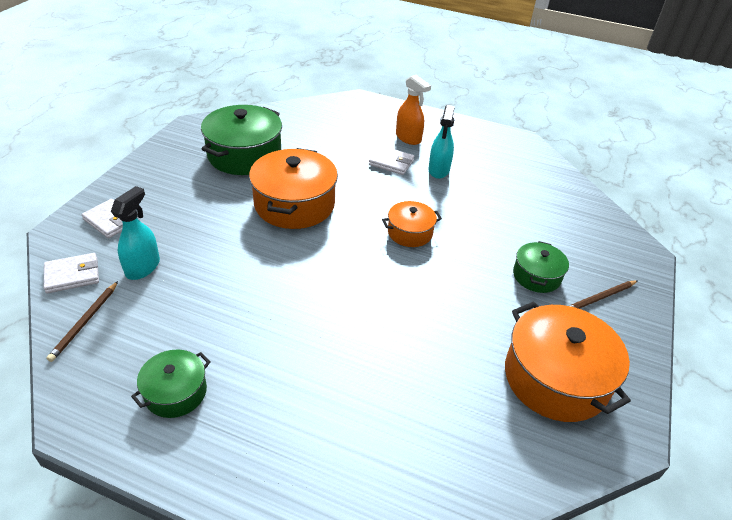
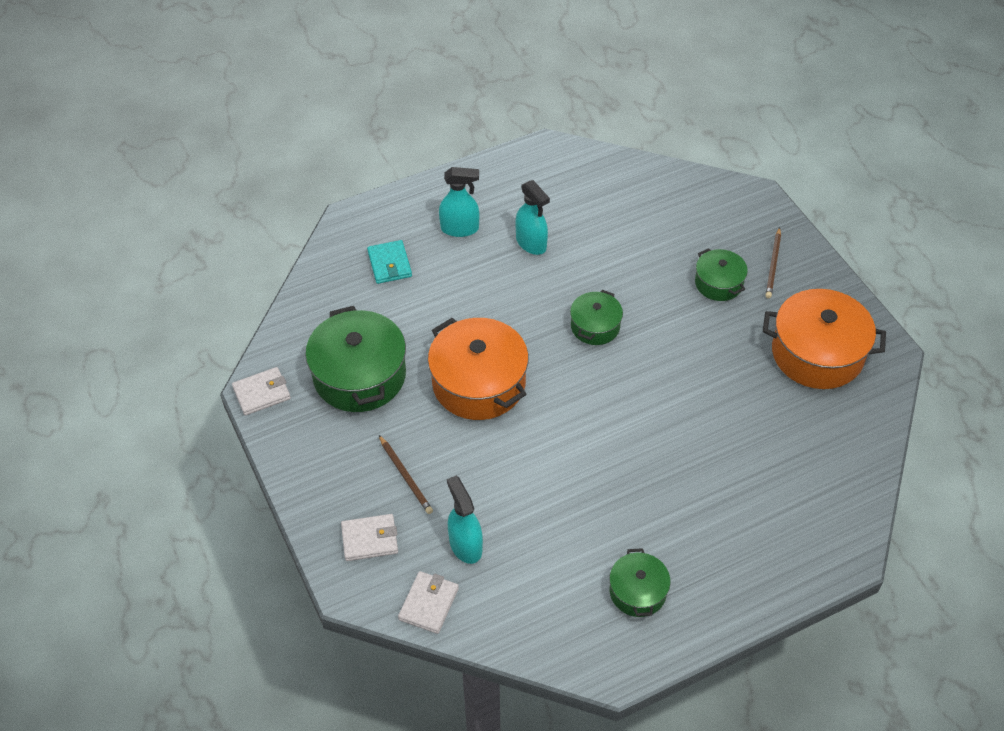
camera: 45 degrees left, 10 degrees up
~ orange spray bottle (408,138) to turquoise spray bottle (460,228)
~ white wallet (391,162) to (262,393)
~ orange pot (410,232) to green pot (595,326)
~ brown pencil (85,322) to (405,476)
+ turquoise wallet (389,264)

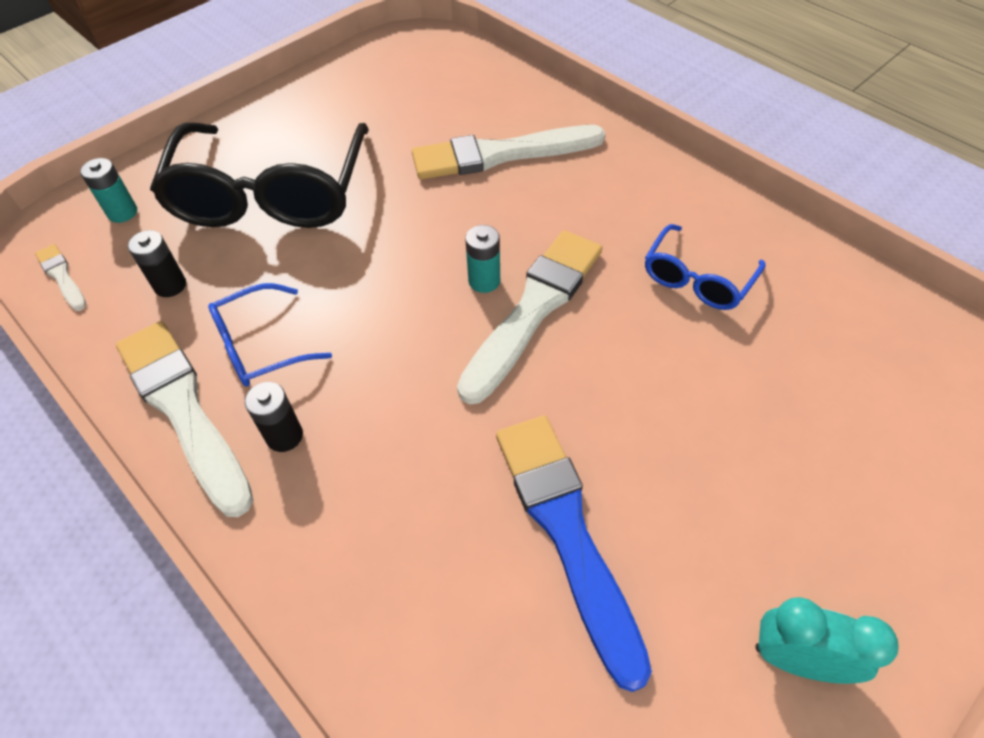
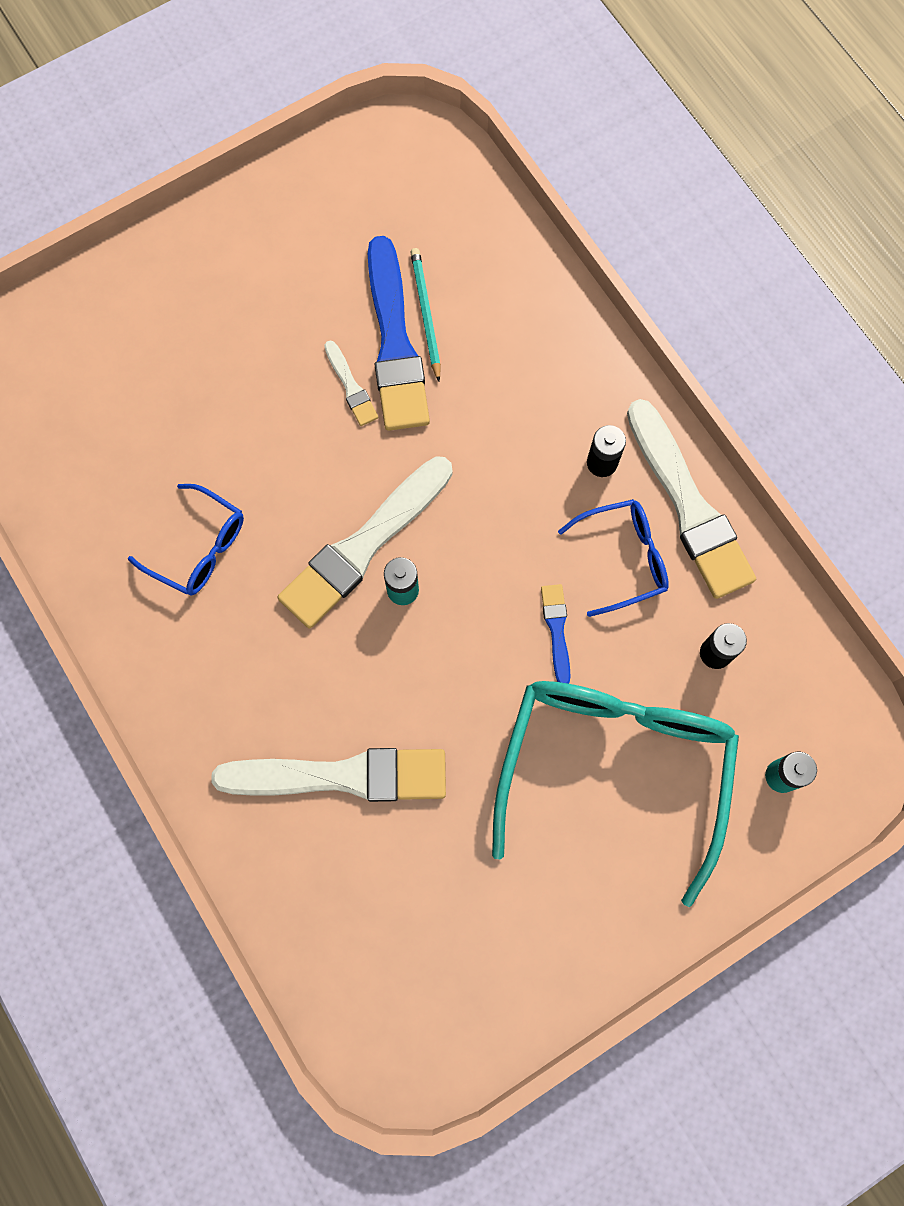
camera: 170 degrees left, 20 degrees up
~ black glasses (271,194) to turquoise glasses (614,769)
~ blue glasses (697,279) = (198,547) 75 degrees clockwise
~ white brush (62,276) to (351,387)
- turquoise clock (797,659)
+ turquoise pencil (425,314)
+ blue brush (556,630)

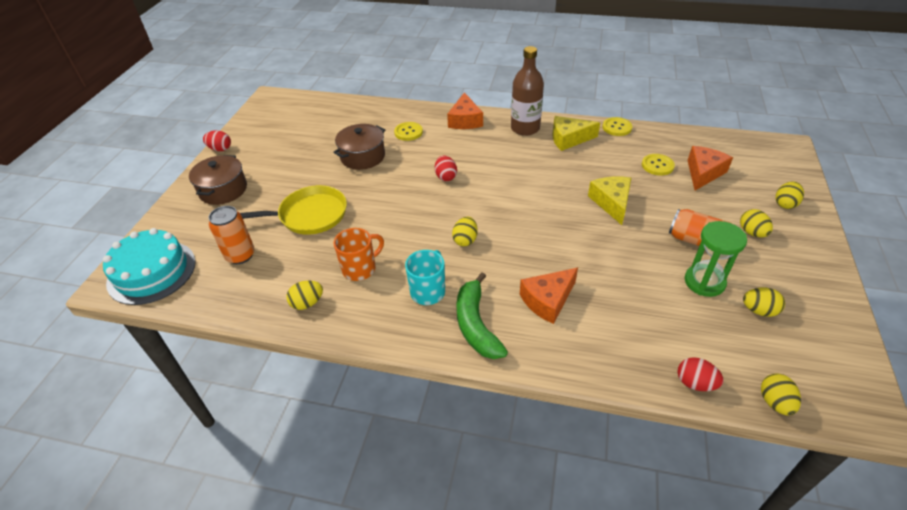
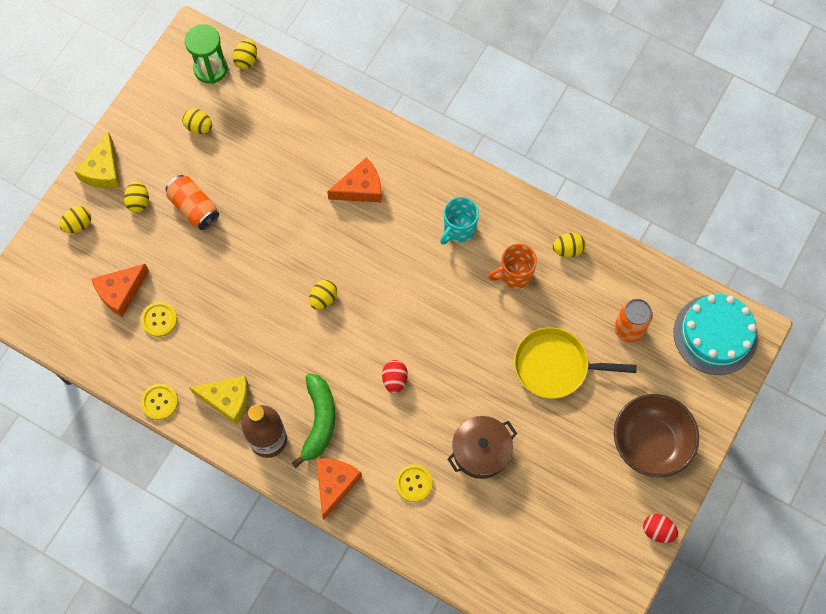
camera: 165 degrees left, 25 degrees up
~ brown pot (223,190) to brown bowl (650,442)
~ yellow cheese (611,203) to (103,170)
~ yellow egg (465,240) to (323,299)
~ green hourglass (704,282) to (210,69)
~ green banana (476,325) to (319,421)
- red egg (695,383)

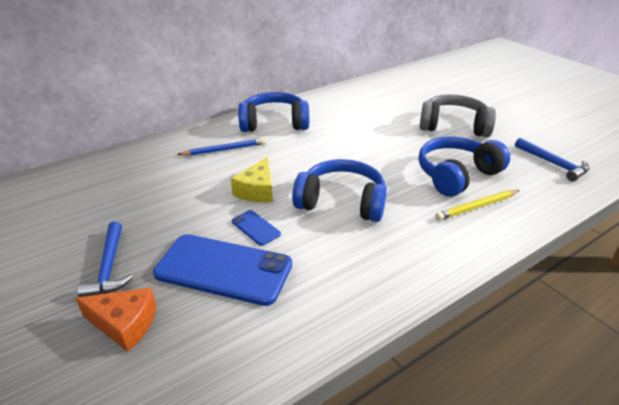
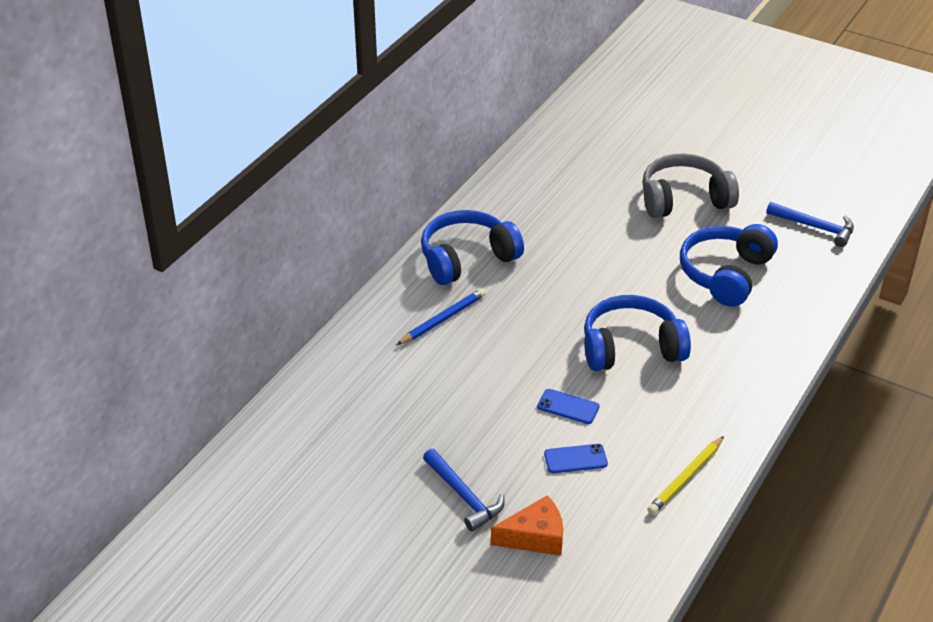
camera: 25 degrees left, 5 degrees up
- yellow cheese (257,190)
~ yellow pencil (476,207) to (685,478)
~ blue phone (224,269) = (575,459) x0.45

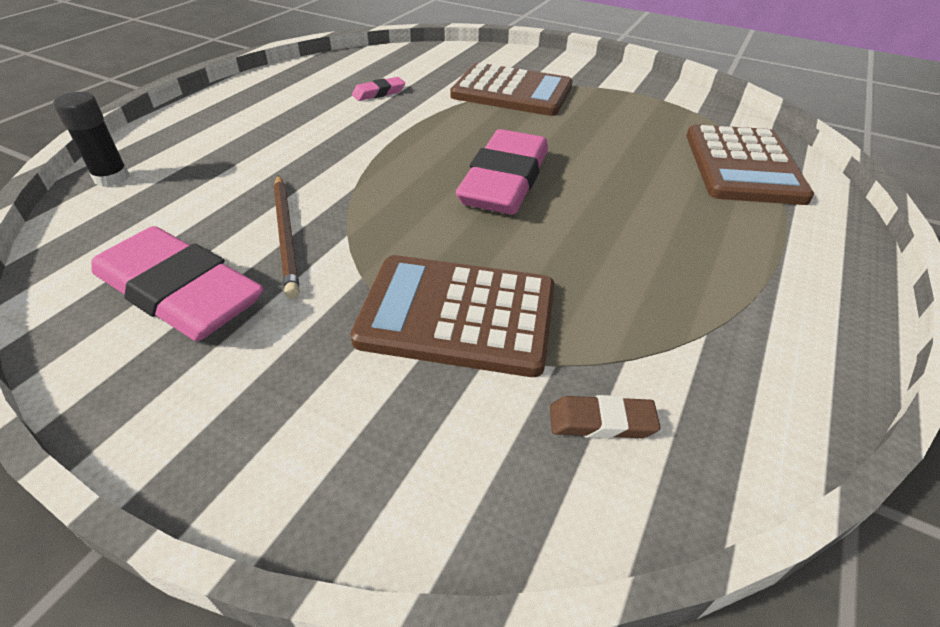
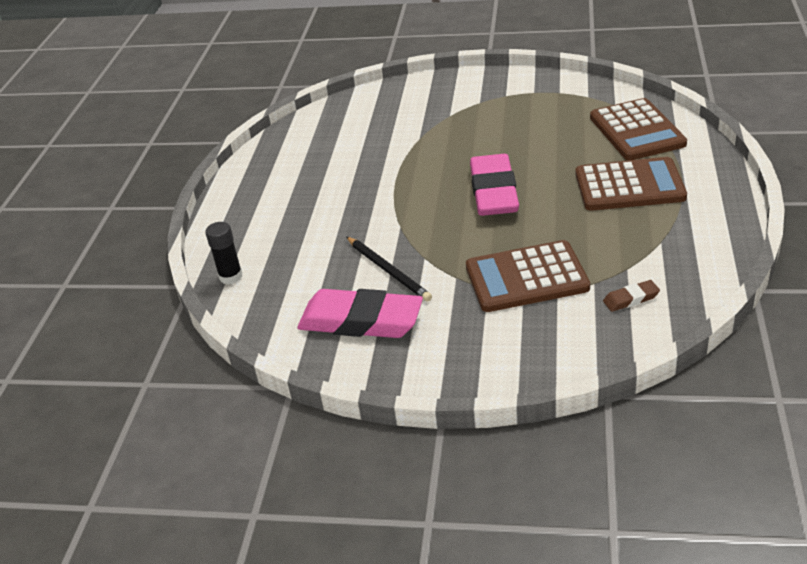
camera: 15 degrees left, 5 degrees down
~ brown calculator (512,92) to (629,186)
- pink eraser (379,93)
~ brown pencil (286,235) to black pencil (388,271)

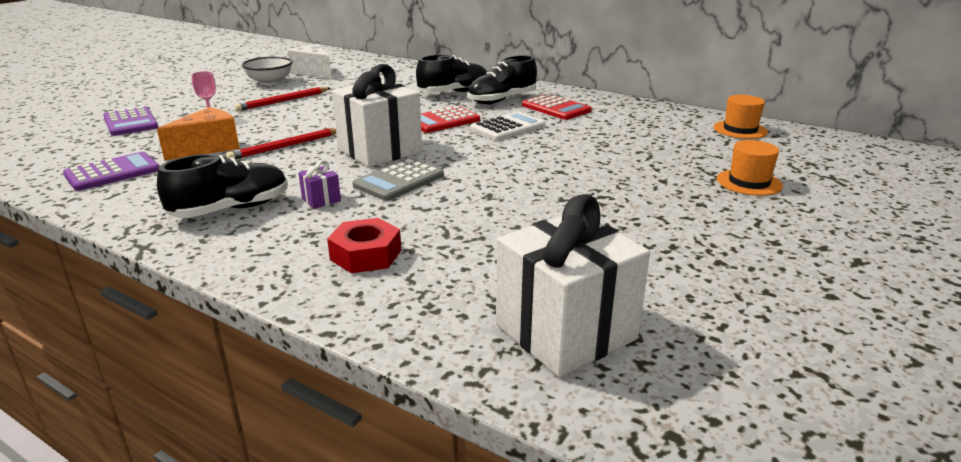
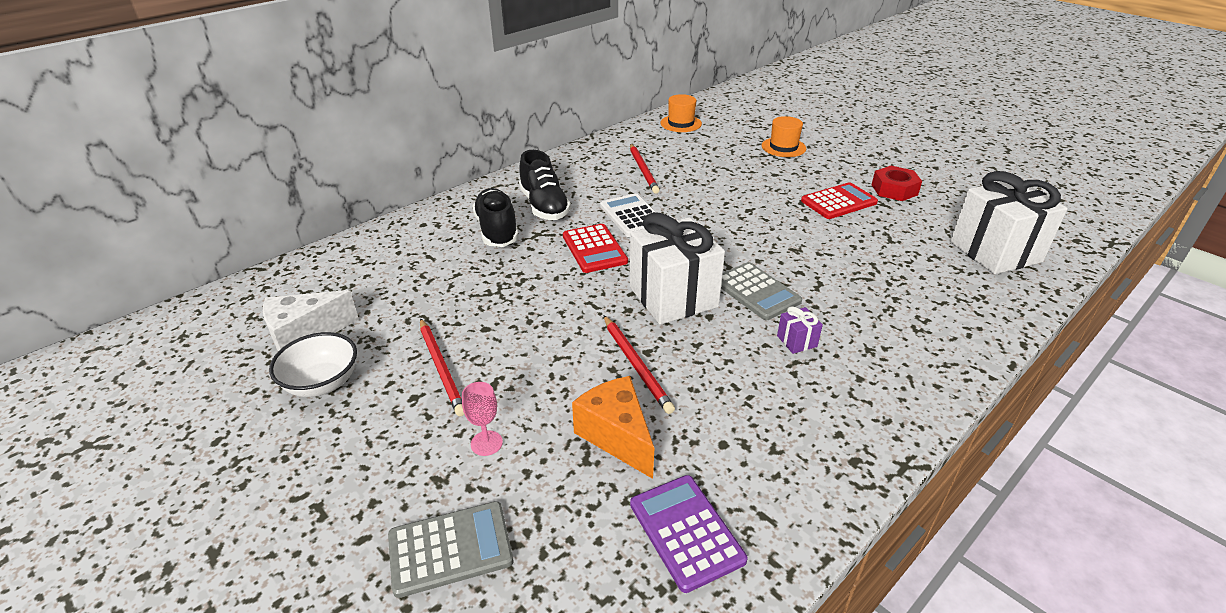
camera: 75 degrees left, 10 degrees up
~ red calculator (556,108) to (838,202)
~ purple calculator (130,122) to grey calculator (450,549)
- black shoe (231,209)
~ red nut (366,255) to (894,189)
+ red pencil (643,170)

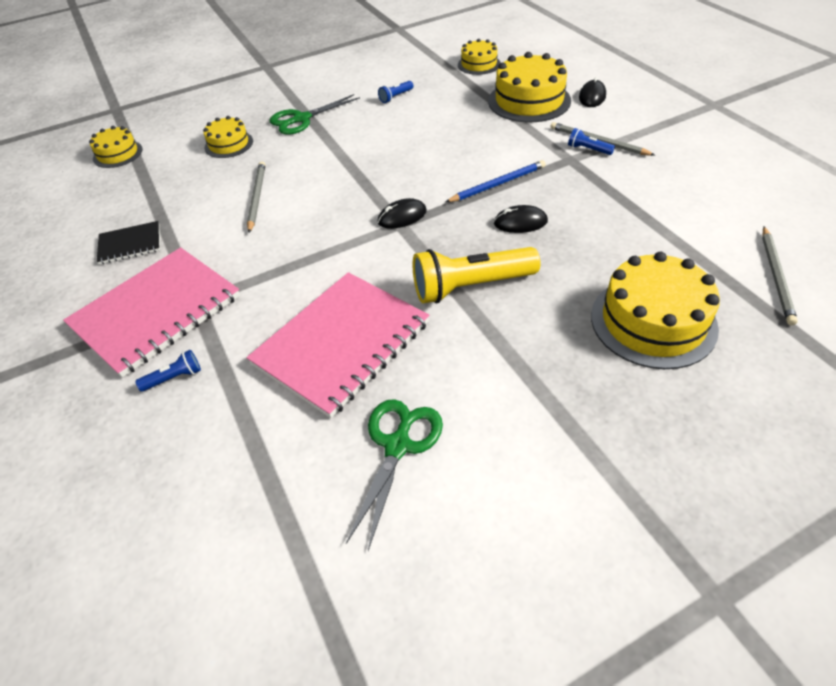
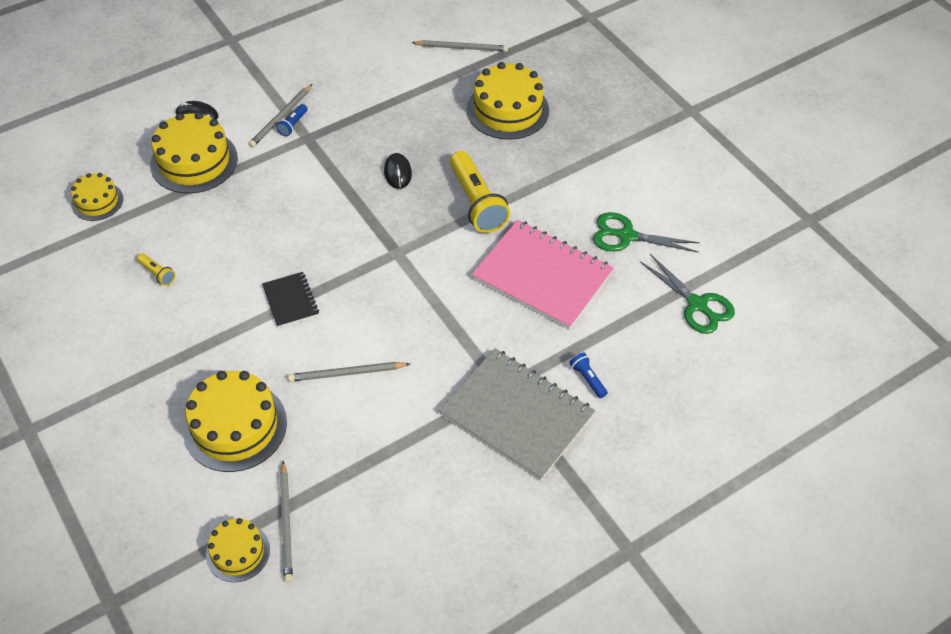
camera: 100 degrees left, 5 degrees up
~ blue flashlight (395,97) to yellow flashlight (157,274)
~ green scissors (301,119) to (697,305)
~ yellow cake (229,144) = (235,426) x1.75
- blue pencil (498,184)
- black mouse (402,217)
~ black notebook (130,244) to (290,301)
~ pink notebook (156,312) to grey notebook (516,415)
+ grey pencil (286,523)

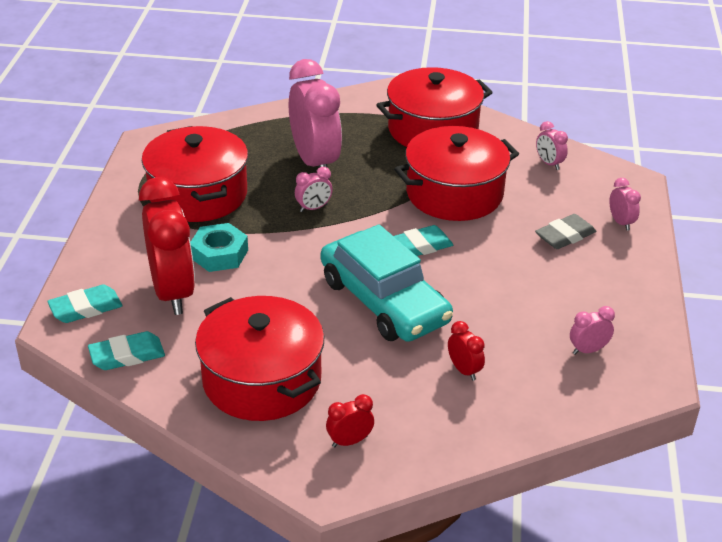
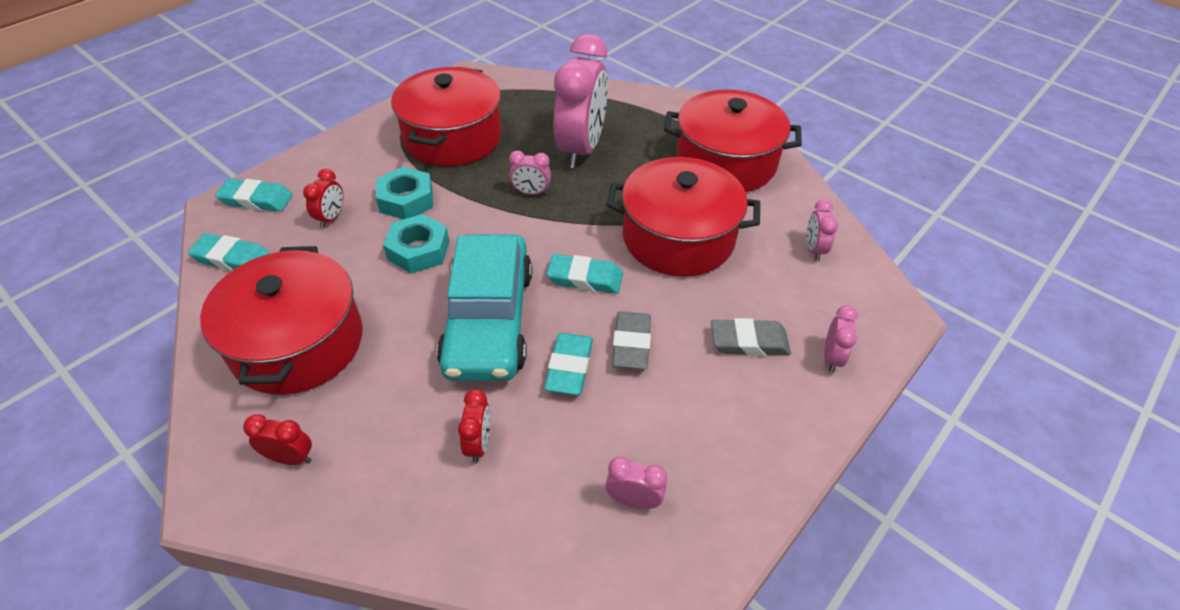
camera: 35 degrees right, 10 degrees up
~ red clock (173,292) = (331,218) x0.43
+ turquoise nut (418,250)
+ grey eraser (631,344)
+ turquoise eraser (569,367)

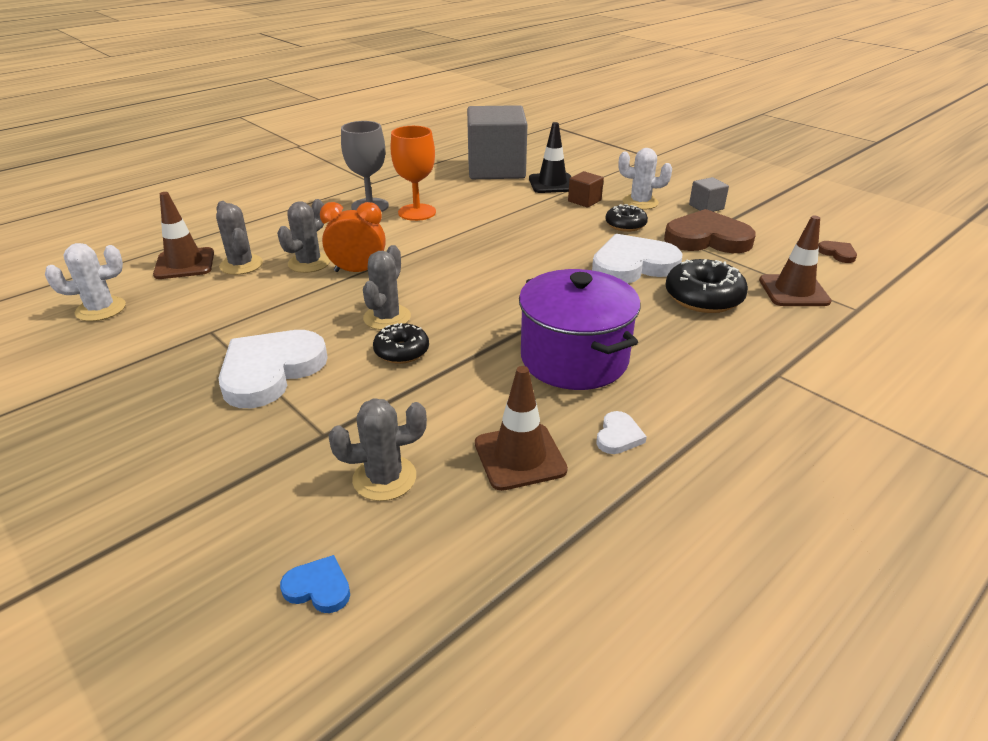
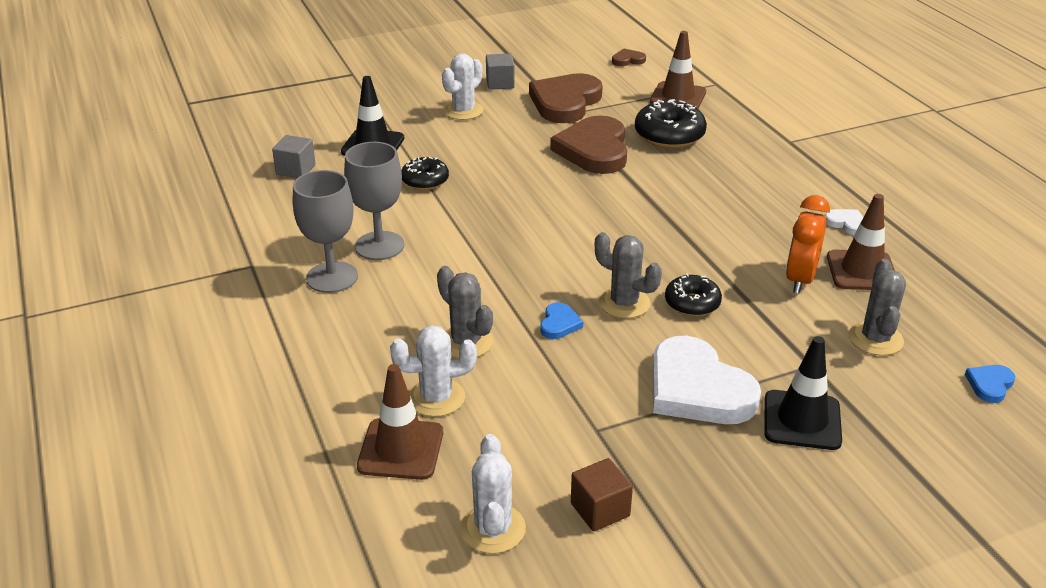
camera: 70 degrees left, 0 degrees up
~ grey cube (496,169) = (296,169) x0.41
~ orange goblet (417,212) to grey goblet (379,246)
~ brown cube (584,201) to (600,509)
~ grey cactus (241,265) to white cactus (436,398)
~ orange clock (358,271) to (800,279)
~ black donut (625,225) to (425,181)
~ white heart (633,265) to brown heart (594,150)
- purple pot (574,359)
+ blue heart (559,324)
+ black traffic cone (802,420)

